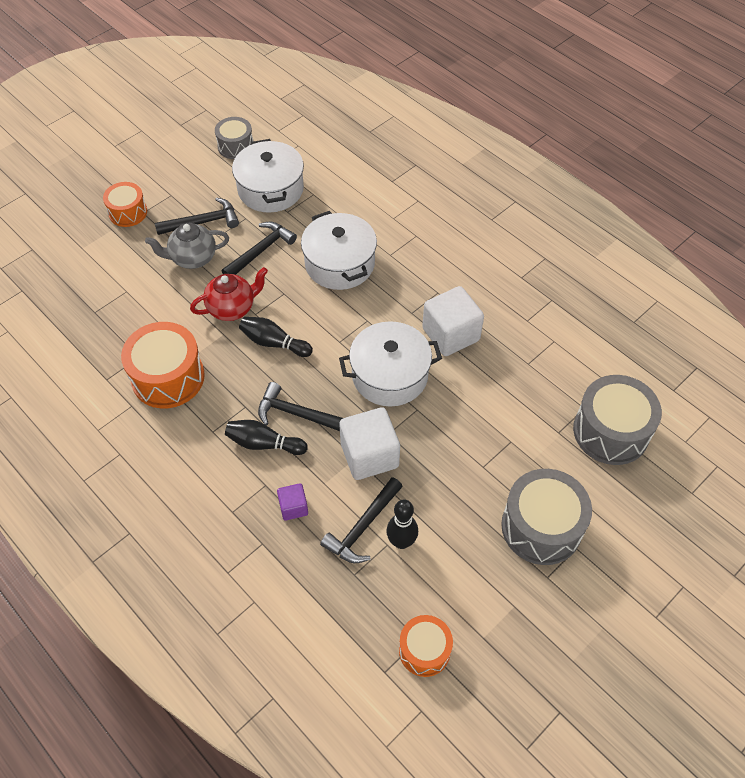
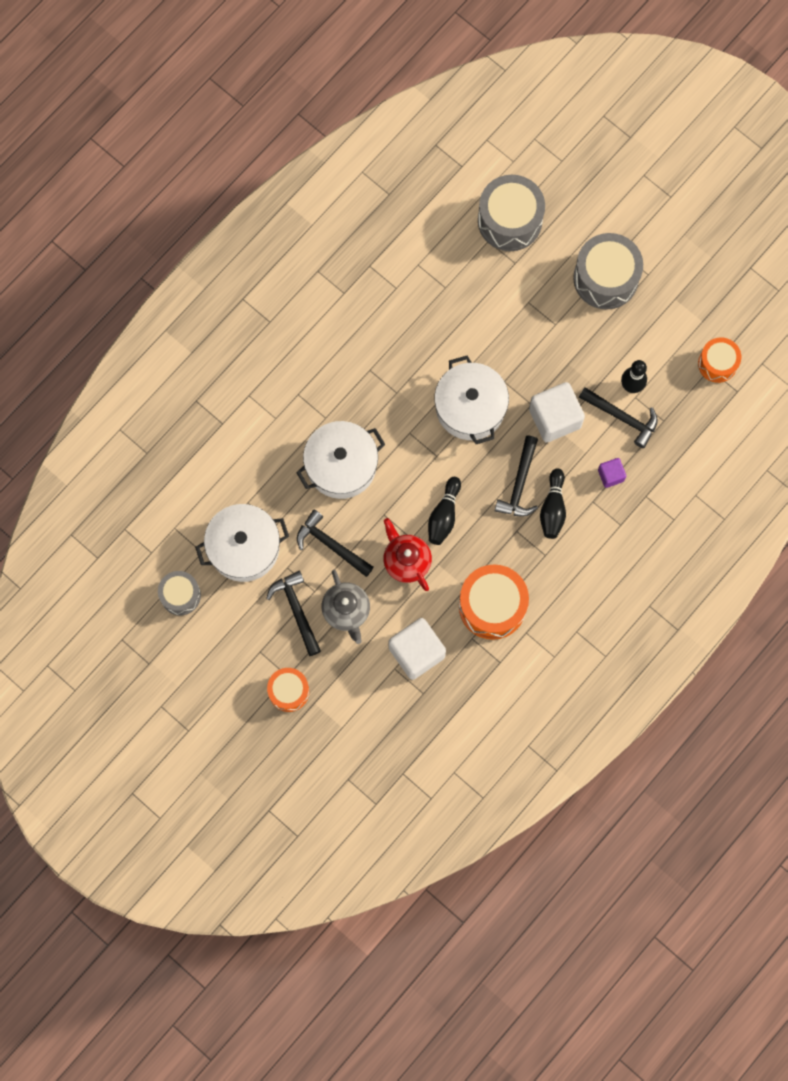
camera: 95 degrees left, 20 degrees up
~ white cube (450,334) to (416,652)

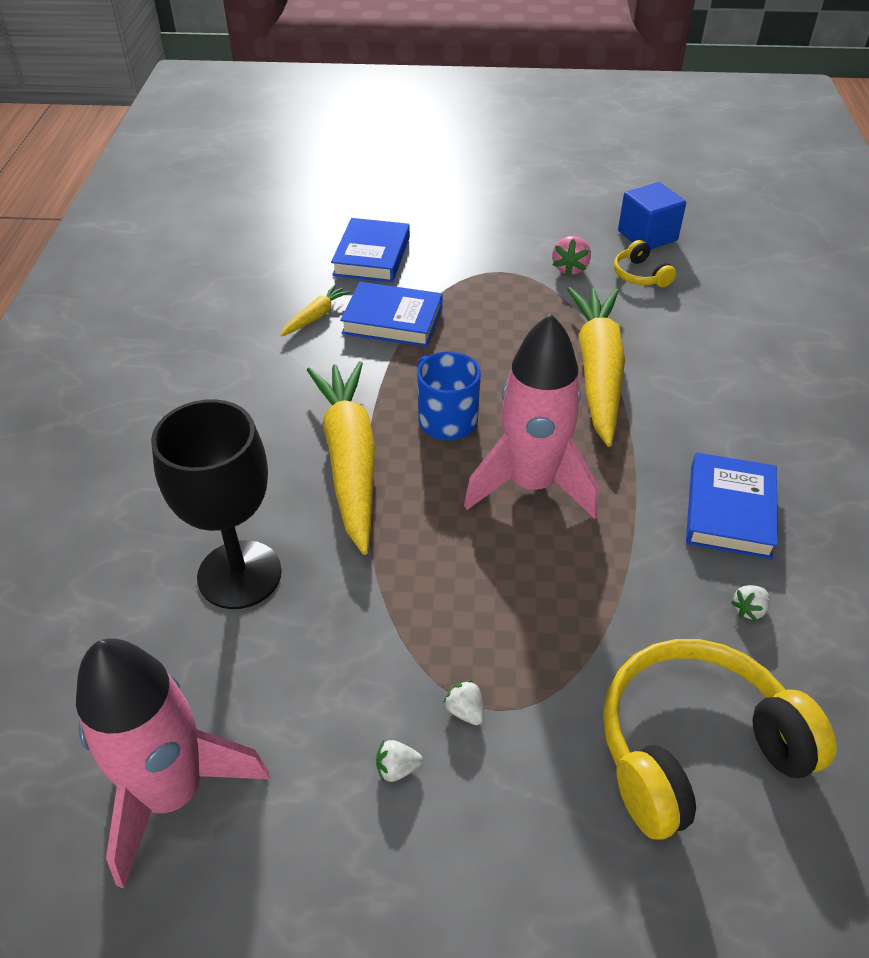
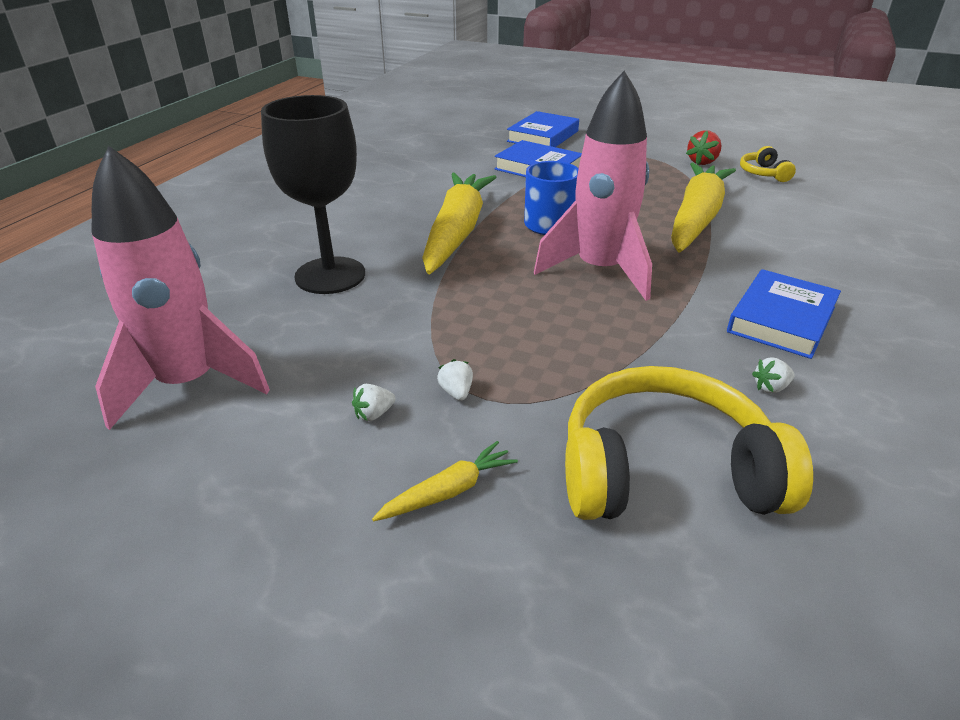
camera: 20 degrees right, 10 degrees down
- blue cube (647,236)
~ pink strawberry (570,268) to red strawberry (702,162)
~ yellow carrot (316,316) to (448,491)
~ white strawberry (397,768) = (374,414) 45 degrees counterclockwise

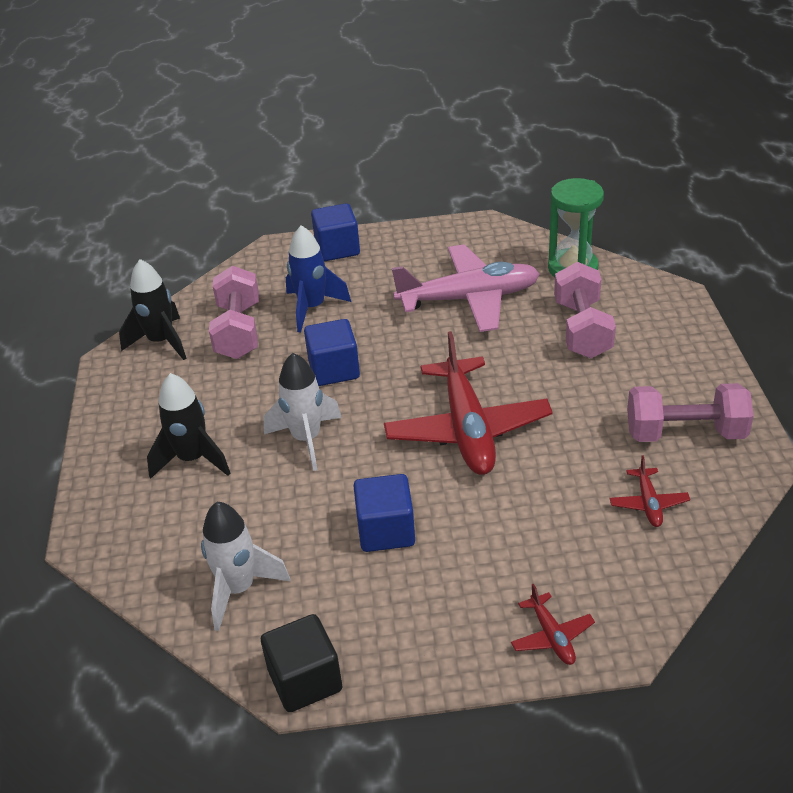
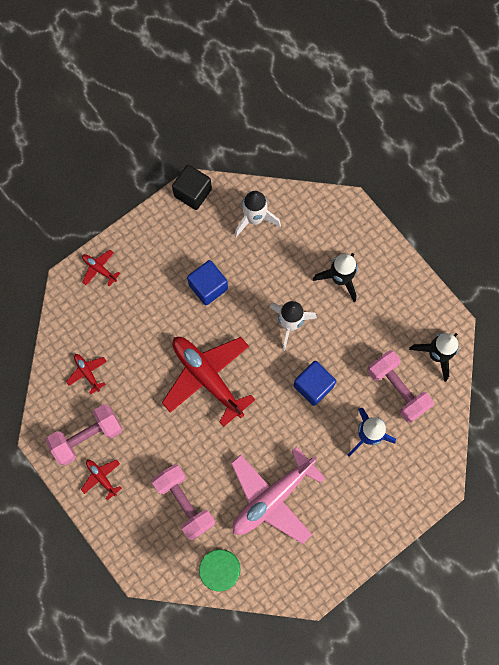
camera: 145 degrees right, 35 degrees up
- blue cube (337,249)
+ red plane (101,477)

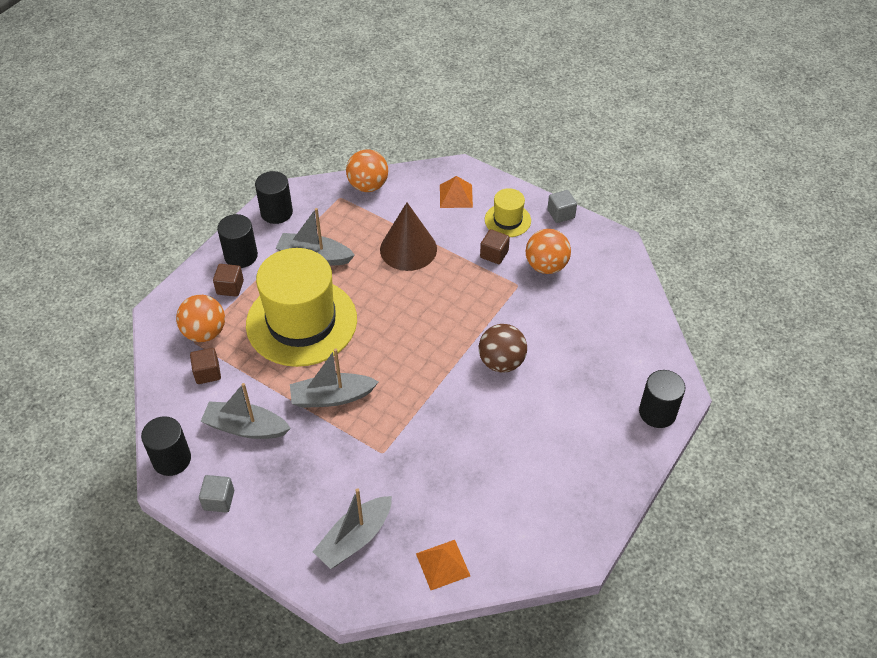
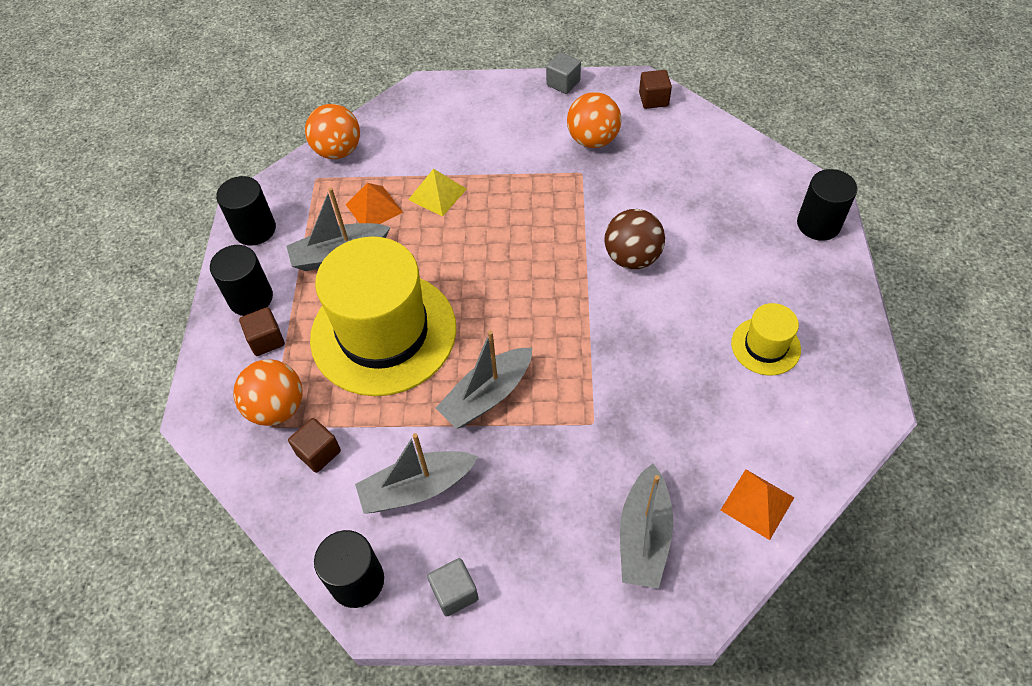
camera: 30 degrees left, 5 degrees up
~ orange pyramid (456,196) to (374,208)
~ yellow hat (507,220) to (765,346)
~ brown cone (408,249) to yellow pyramid (437,194)
~ brown cube (494,254) to (653,99)

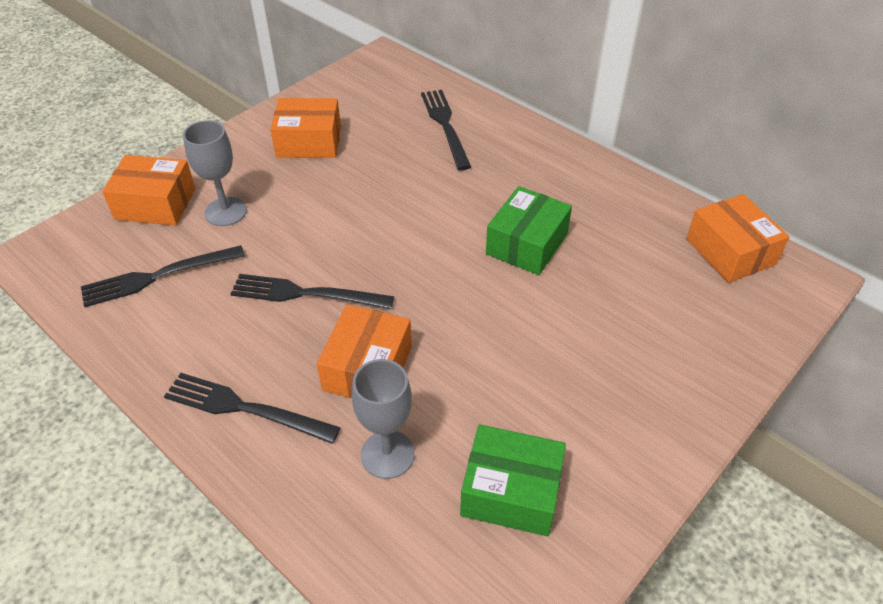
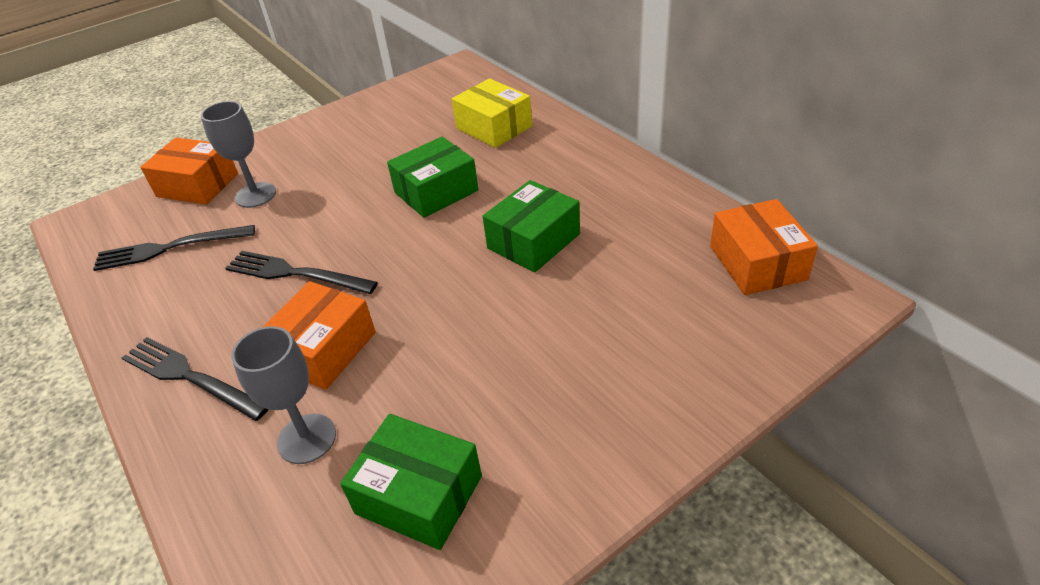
camera: 15 degrees right, 5 degrees down
~ black fork (445,125) to yellow box (494,127)
- orange box (309,142)
+ green box (436,191)

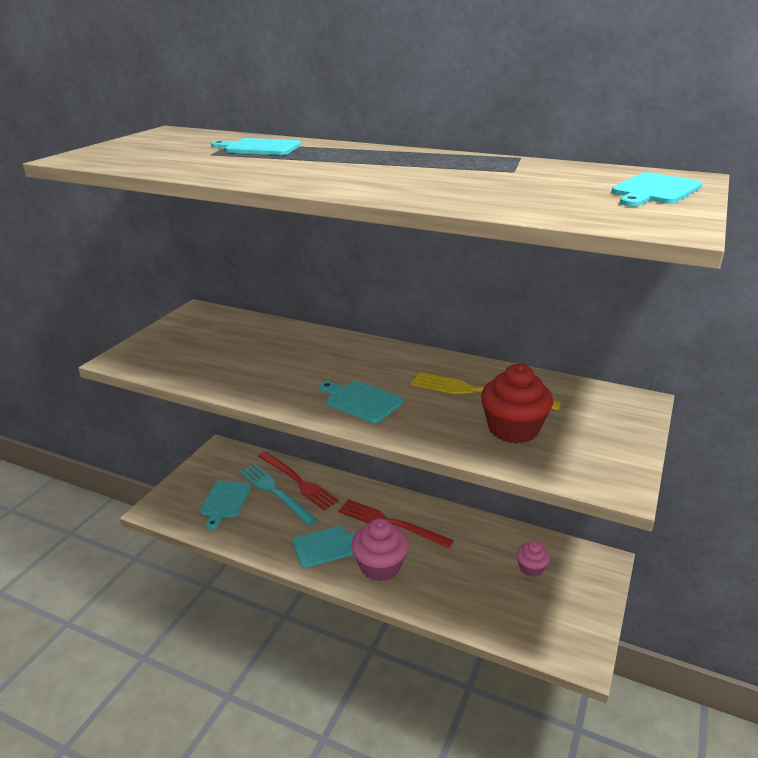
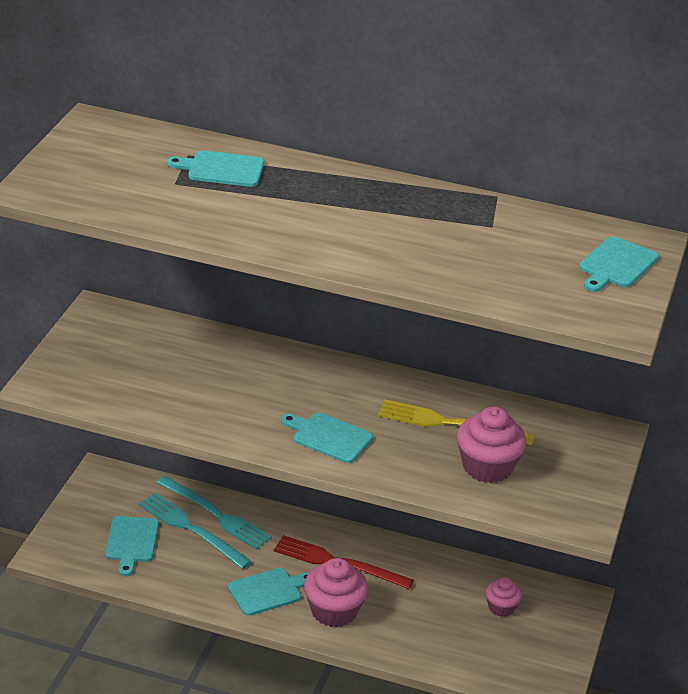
camera: 10 degrees left, 5 degrees up
~ red cupcake (513,429) to pink cupcake (487,467)
~ red fork (298,481) to turquoise fork (216,514)

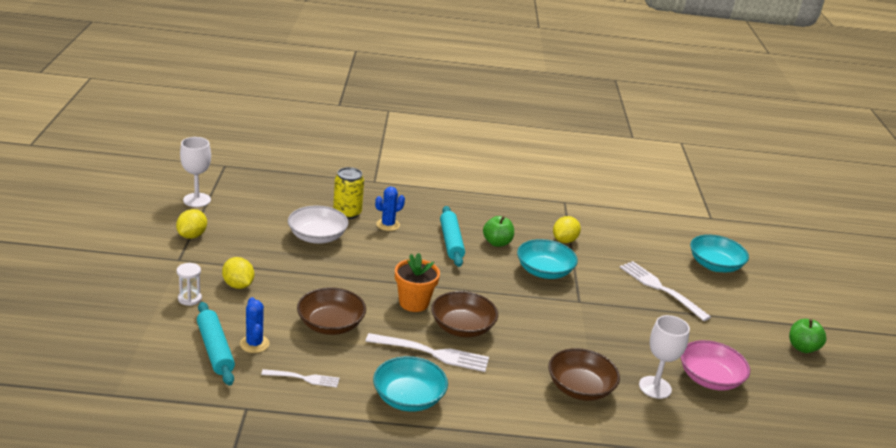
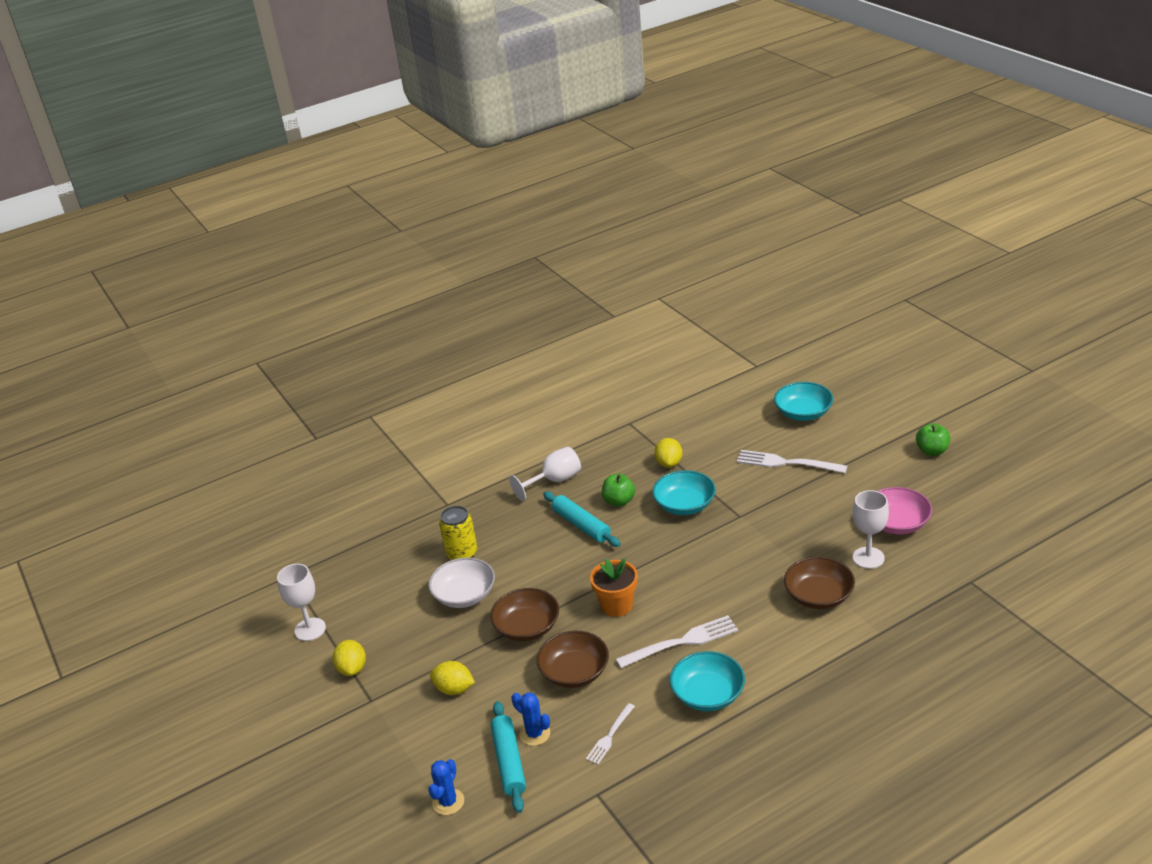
camera: 25 degrees left, 5 degrees up
~ blue cactus (388,225) to (448,802)
- white hourglass (189,299)
~ brown bowl (462,327) to (527,627)
~ turquoise rolling pin (215,349) = (509,762) 45 degrees clockwise
~ white fork (303,378) = (610,736) 150 degrees clockwise
+ white goblet (554,481)

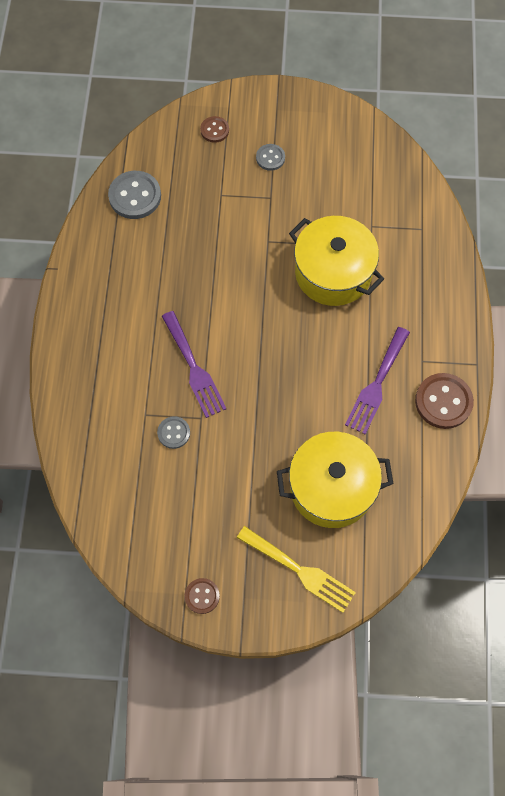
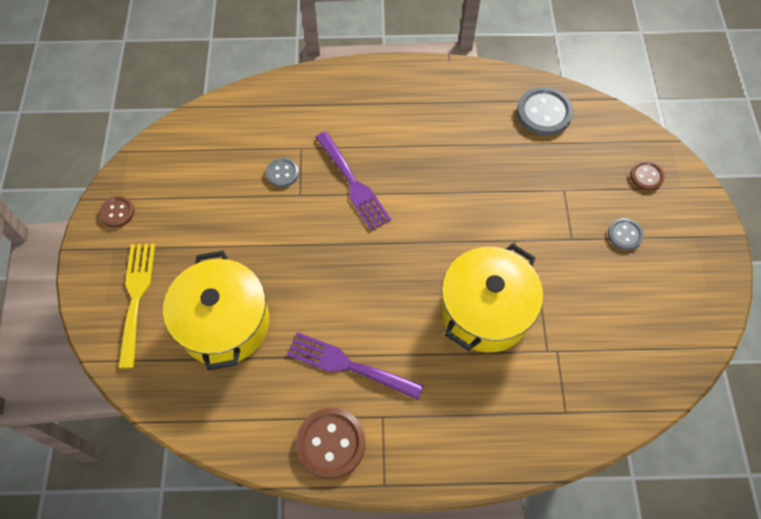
camera: 85 degrees right, 5 degrees down
~ purple fork (194,368) = (353,184) 90 degrees counterclockwise
~ yellow fork (300,570) = (136,297) 150 degrees clockwise

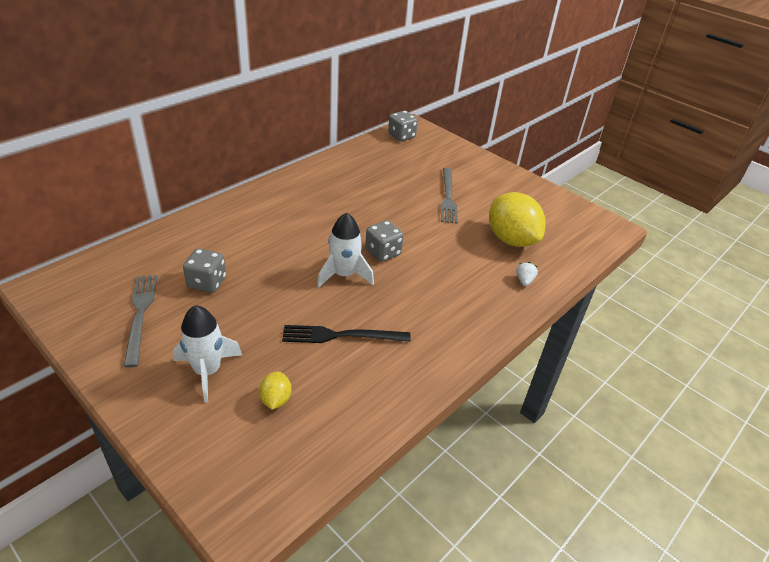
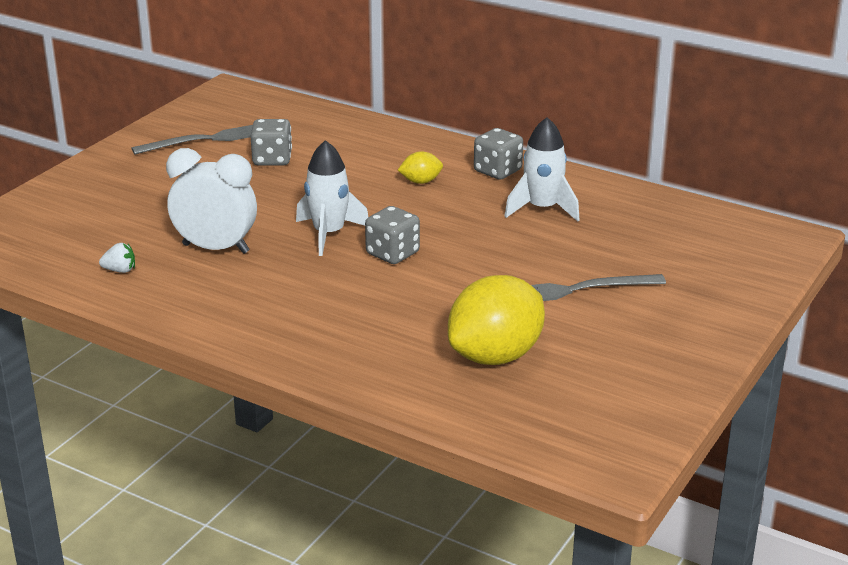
camera: 80 degrees right, 10 degrees down
~ grey dice (401,136) to (497,171)
~ white strawberry (524,281) to (120,270)
~ white rocket (207,371) to (542,209)
~ black fork (341,336) to white clock (216,248)
~ yellow lemon (276,399) to (420,181)

